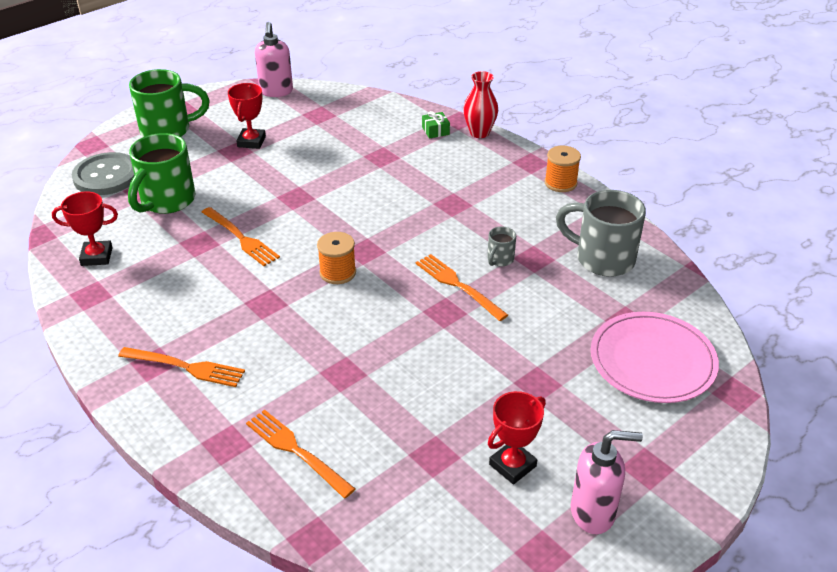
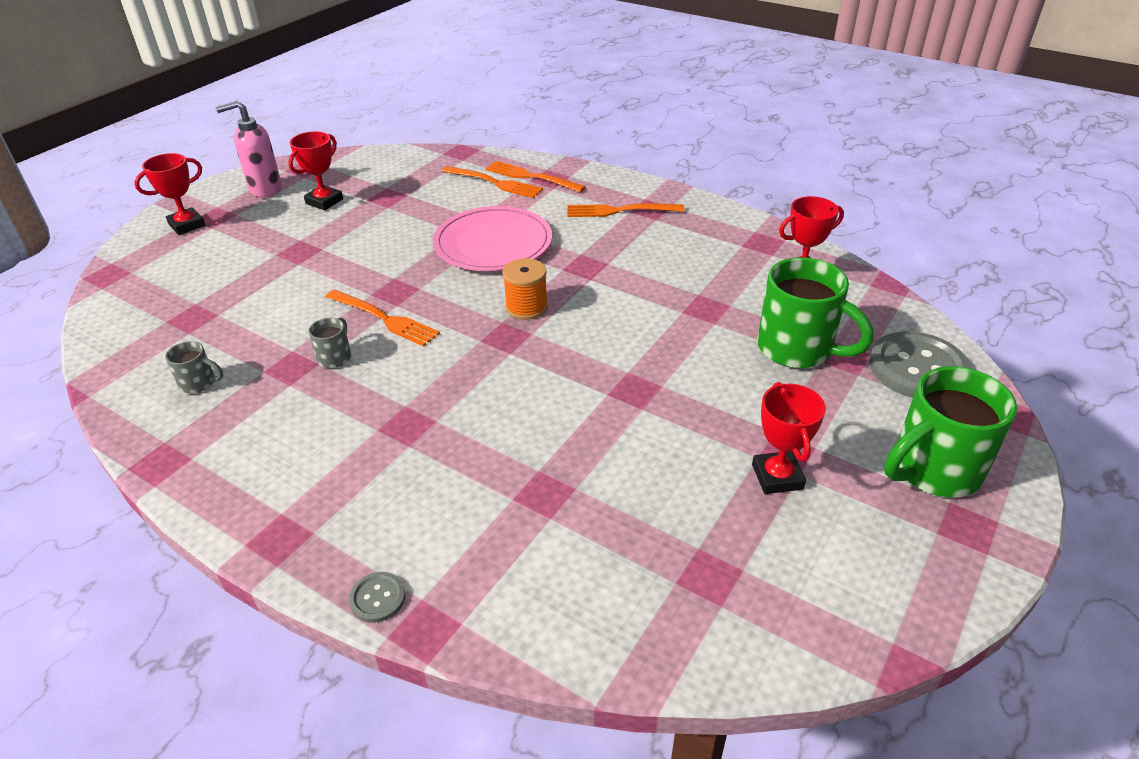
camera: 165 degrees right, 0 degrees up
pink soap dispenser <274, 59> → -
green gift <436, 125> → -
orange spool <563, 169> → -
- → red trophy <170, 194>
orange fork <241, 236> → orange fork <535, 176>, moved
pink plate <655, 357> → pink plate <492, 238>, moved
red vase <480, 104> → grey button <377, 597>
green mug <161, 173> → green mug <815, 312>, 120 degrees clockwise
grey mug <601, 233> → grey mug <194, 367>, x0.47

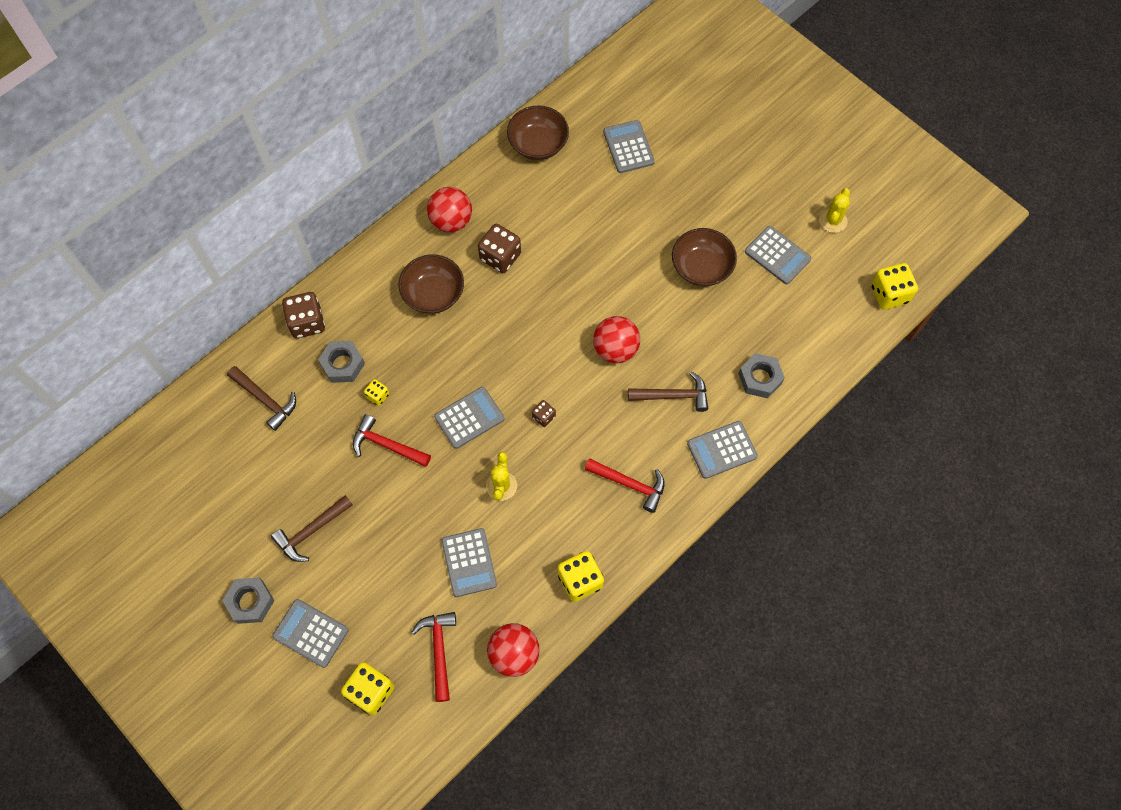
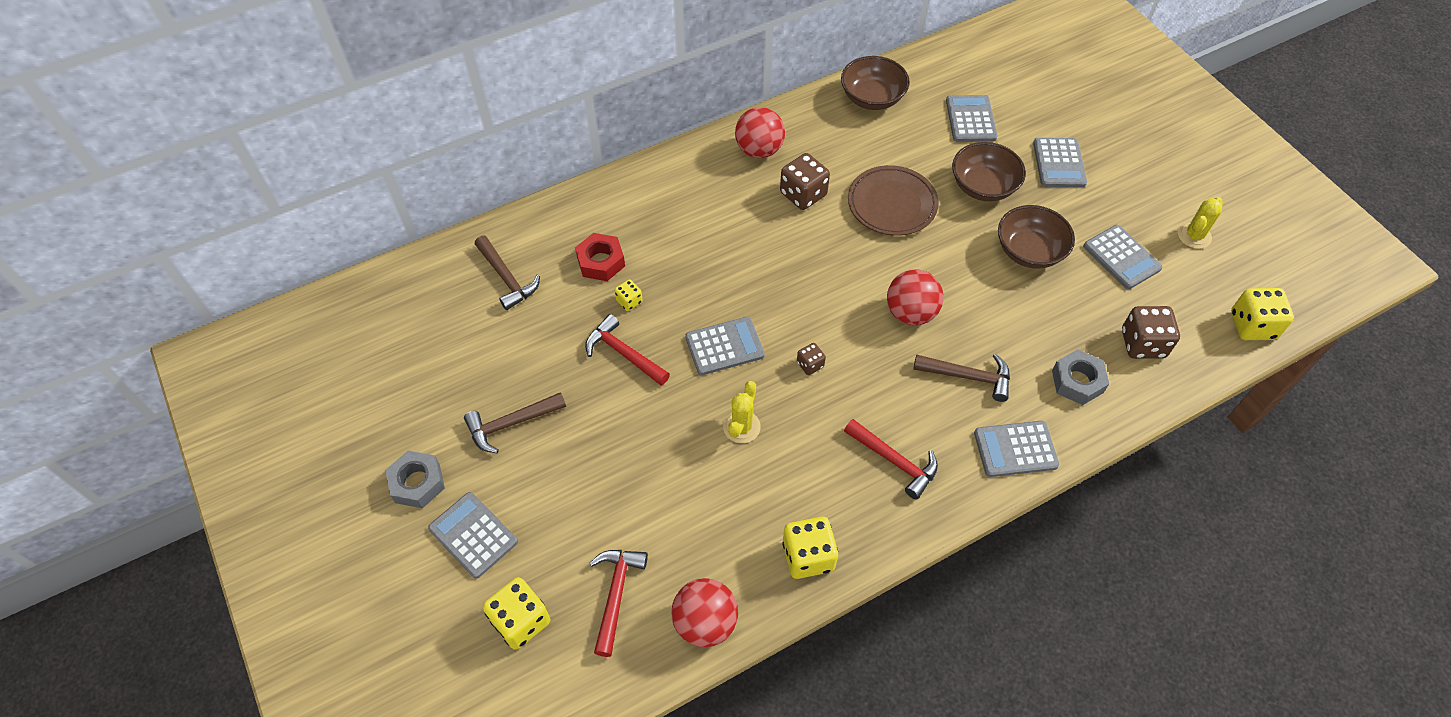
camera: 15 degrees right, 10 degrees down
- → brown plate <893, 200>
brown dice <303, 315> → brown dice <1151, 332>, moved
brown bowl <431, 284> → brown bowl <989, 172>, moved
grey calculator <469, 562> → grey calculator <1060, 162>, moved
grey nut <341, 362> → red nut <600, 257>

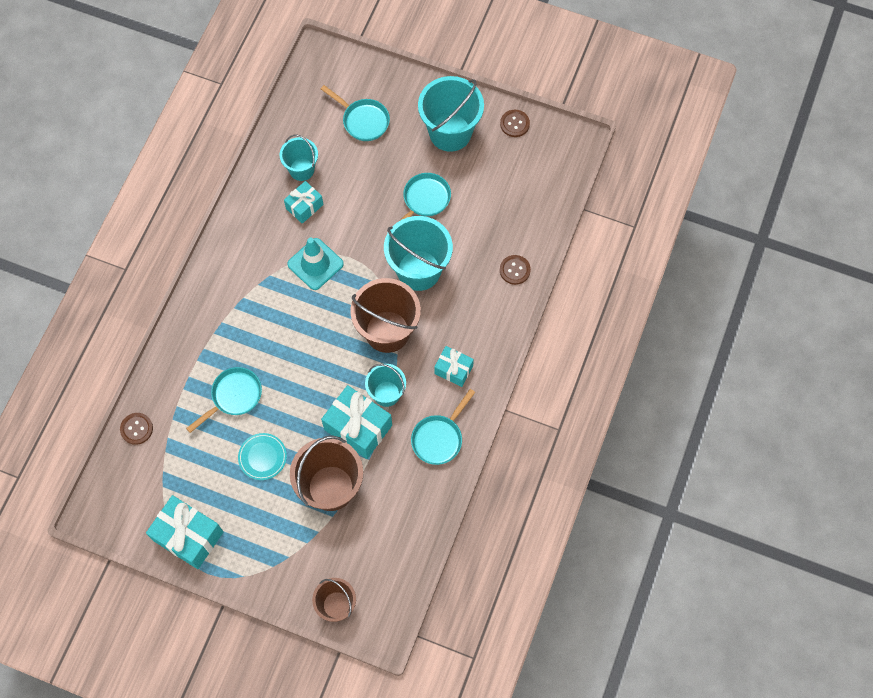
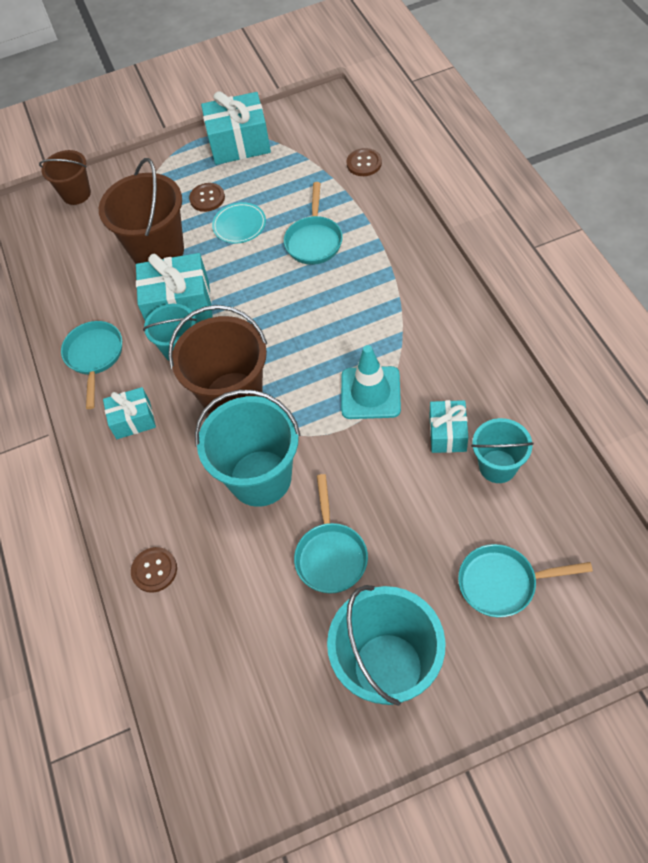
camera: 145 degrees right, 10 degrees down
brown button <515, 123> → brown button <207, 197>, moved

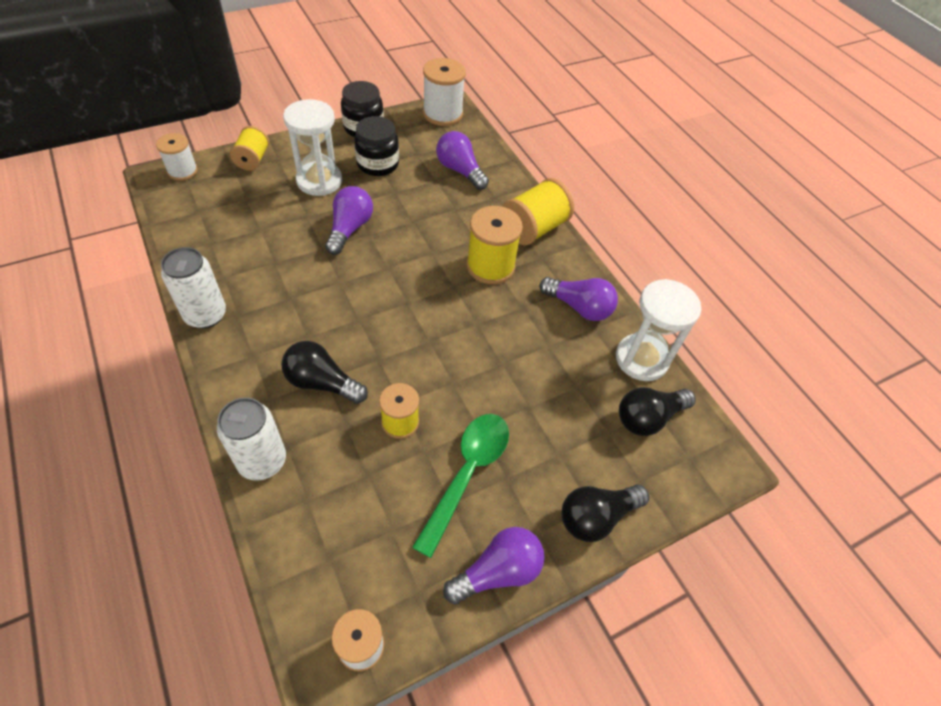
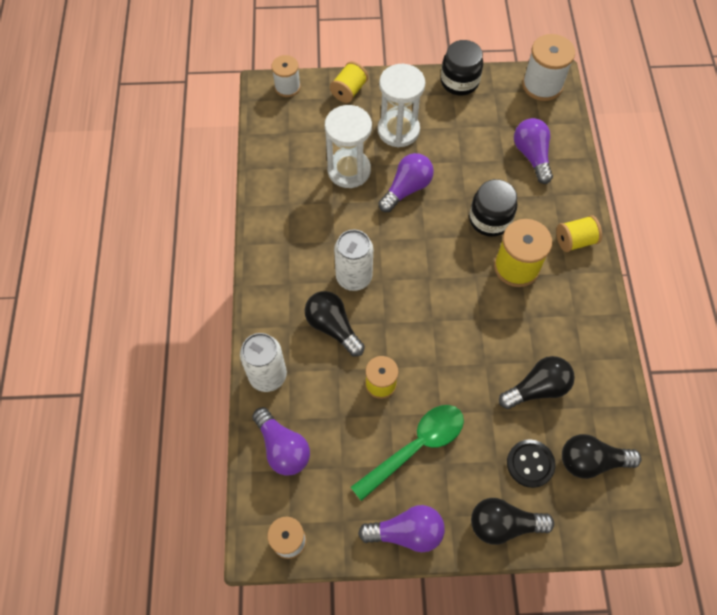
camera: 30 degrees right, 10 degrees up
- → black light bulb <537, 382>
- → black button <531, 463>
white can <193, 288> → white can <353, 260>, moved
black jar <376, 146> → black jar <493, 208>, moved
purple light bulb <578, 299> → purple light bulb <281, 441>, moved
white hourglass <658, 330> → white hourglass <348, 146>, moved
yellow spool <538, 211> → yellow spool <579, 233>, x0.64

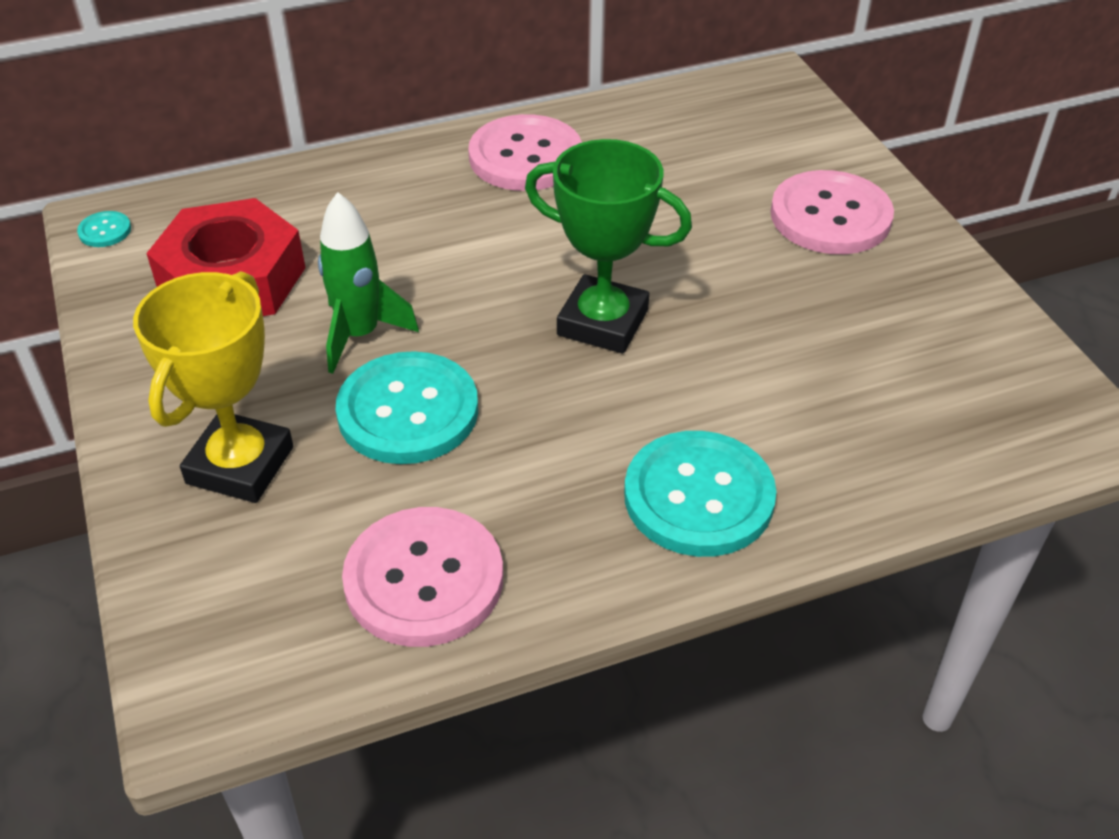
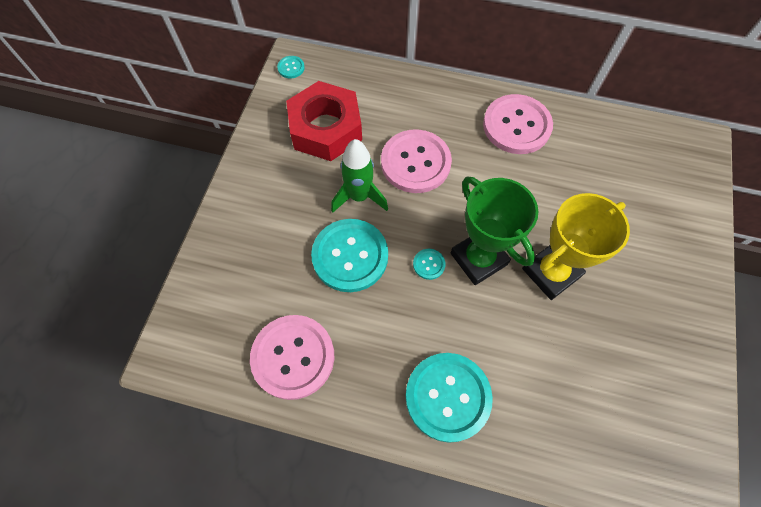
camera: 35 degrees right, 20 degrees up
- → turquoise button <429, 264>
yellow trophy <213, 387> → yellow trophy <576, 246>, moved
pink button <832, 212> → pink button <416, 161>, moved

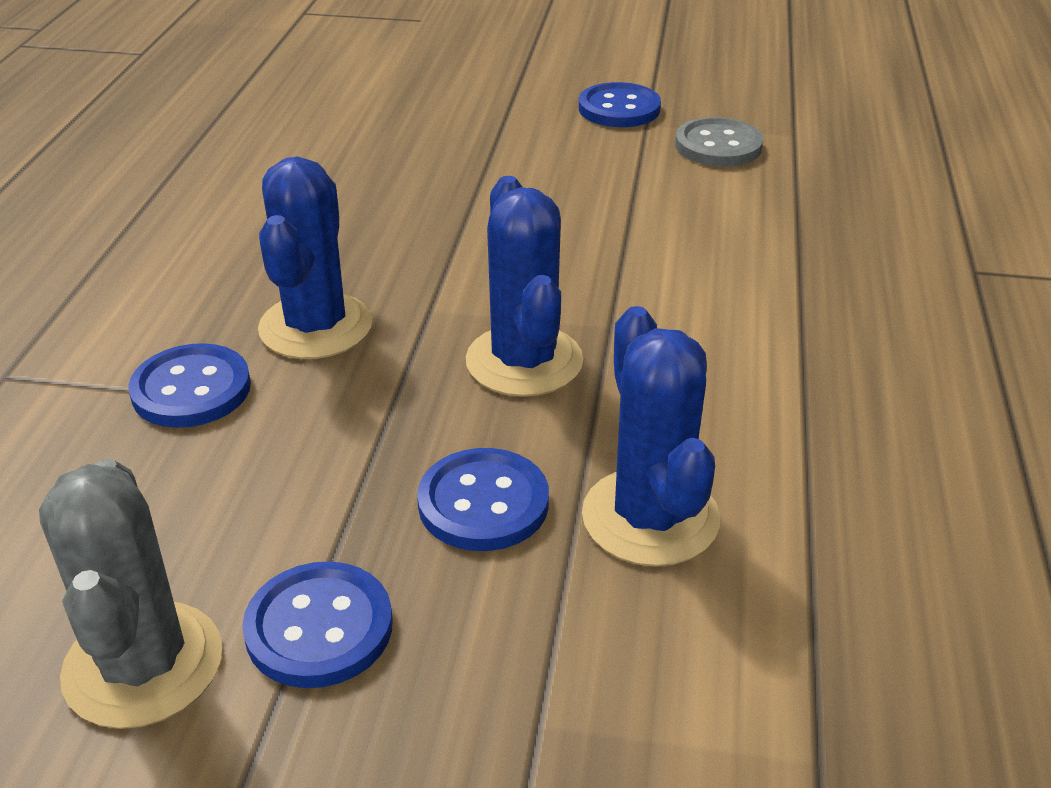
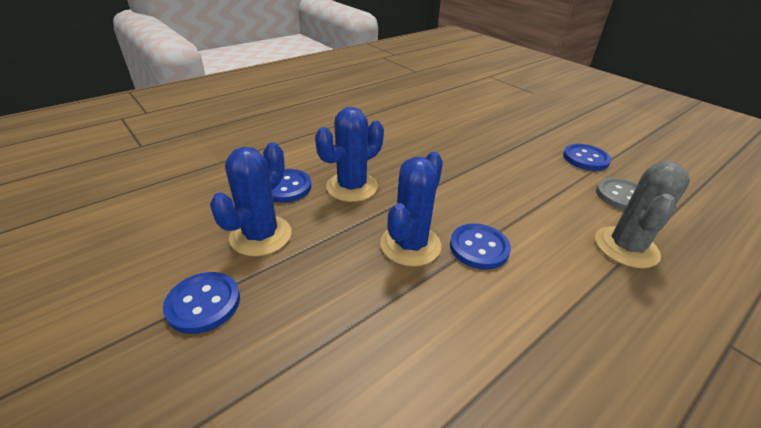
camera: 40 degrees right, 0 degrees up
grey cactus <130, 594> → grey cactus <642, 214>, moved
blue button <483, 499> → blue button <480, 246>, moved
blue cactus <651, 436> → blue cactus <250, 199>, moved

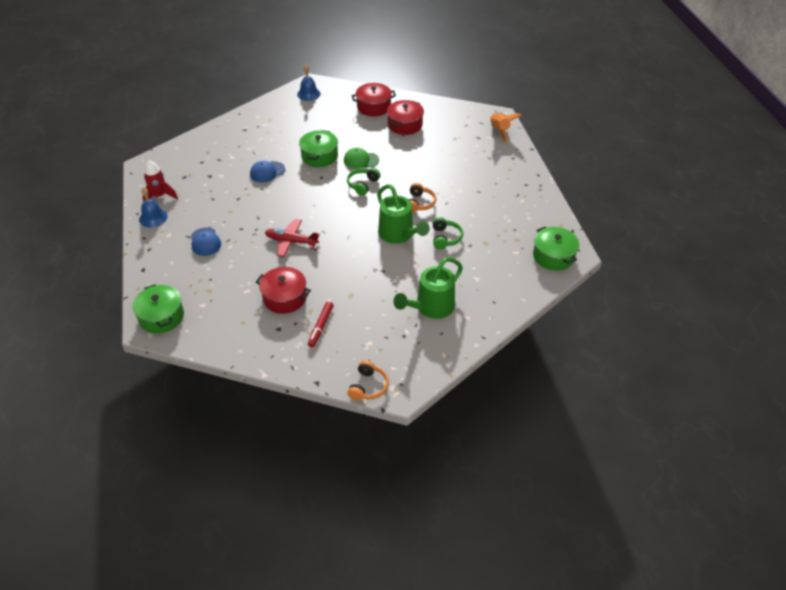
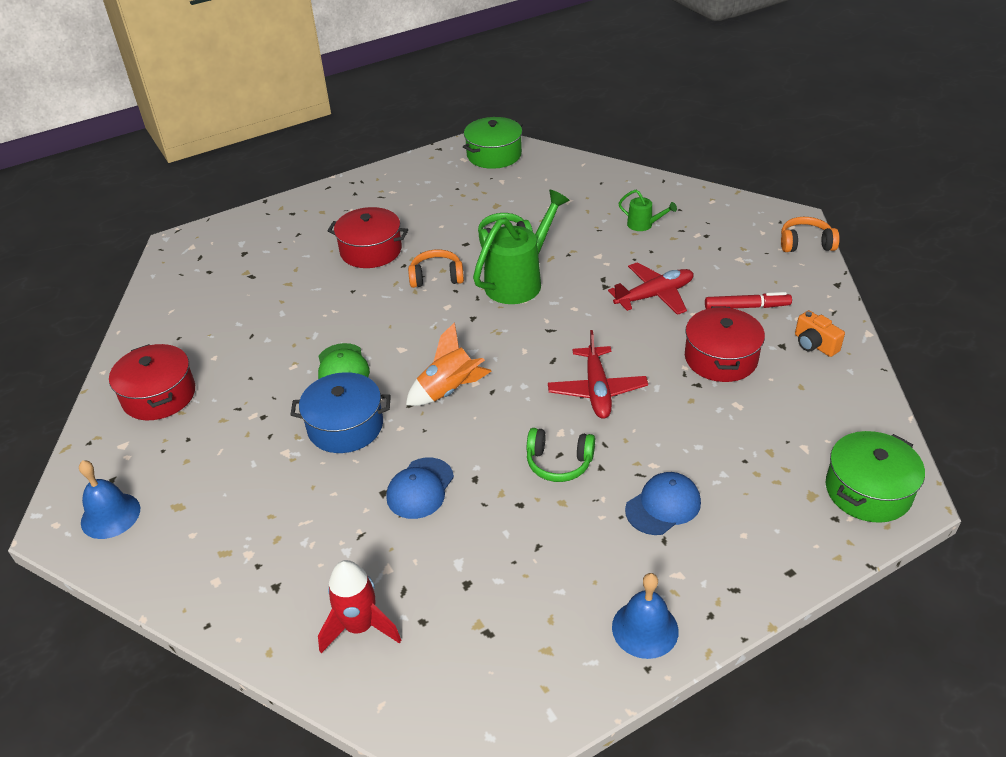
camera: 105 degrees left, 5 degrees down
- → red plane <651, 288>
- → orange camera <820, 333>
red rocket <160, 180> → red rocket <359, 606>, moved
green headphones <363, 182> → green headphones <561, 455>, moved
red pot <405, 117> → red pot <367, 237>, moved
orange rocket <505, 127> → orange rocket <449, 364>, moved
green pot <318, 148> → blue pot <340, 412>
blue cap <267, 171> → blue cap <420, 488>, 75 degrees clockwise
green watering can <428, 288> → green watering can <647, 210>, x0.47

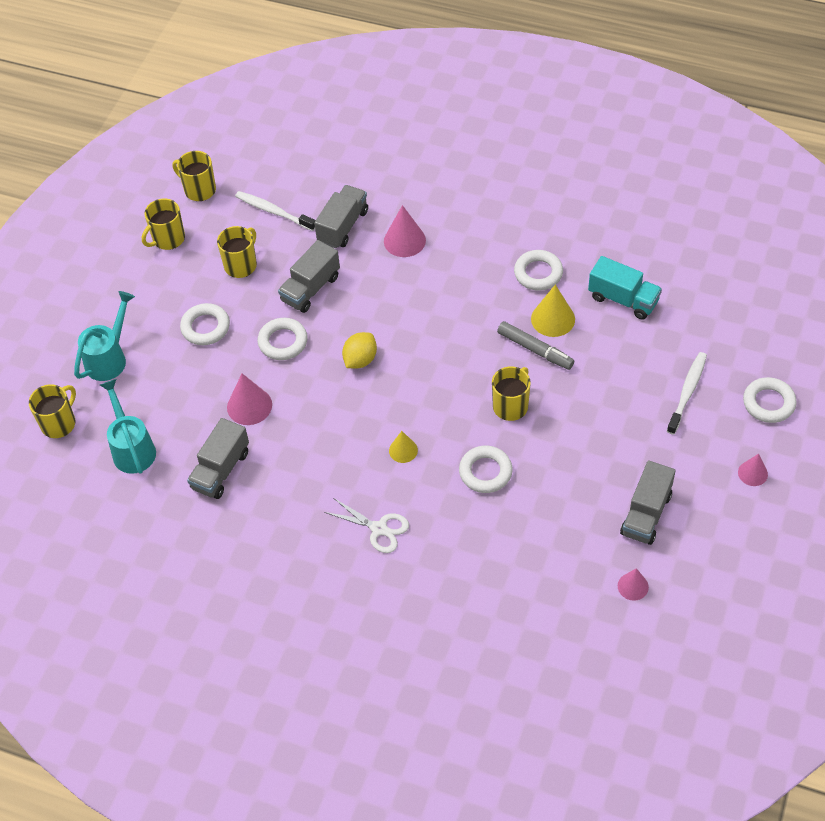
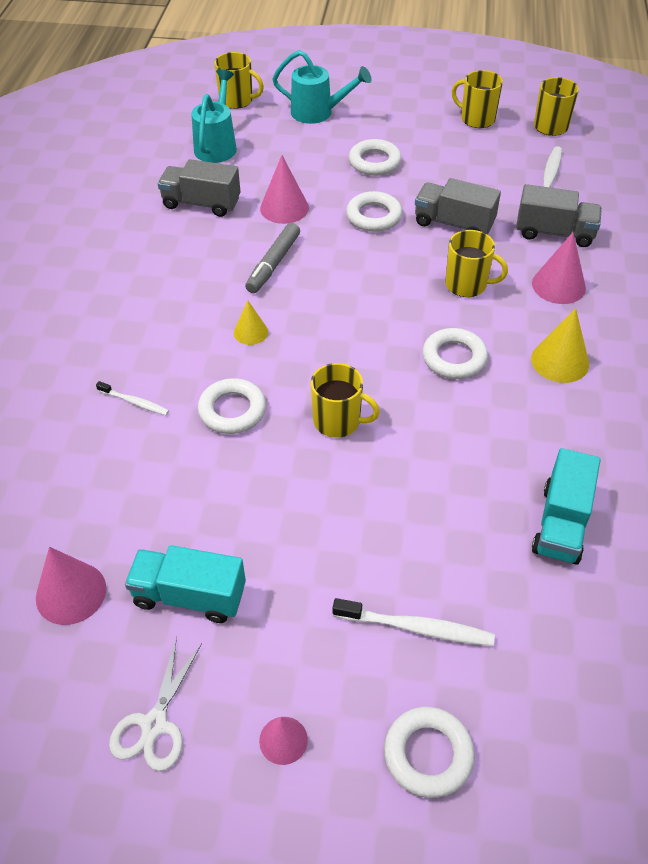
camera: 75 degrees right, 5 degrees down
yellow lemon <359, 350> → -
- → white toothbrush <132, 398>
yellow mug <237, 252> → yellow mug <476, 263>, moved
white scissors <366, 525> → white scissors <155, 704>, moved
grey marker <535, 345> → grey marker <272, 258>, moved
white ring <538, 270> → white ring <455, 353>, moved
yellow cone <553, 311> → yellow cone <560, 345>, moved
grey truck <648, 502> → turquoise truck <185, 584>
turquoise watering can <128, 426> → turquoise watering can <214, 116>, 45 degrees counterclockwise
pink cone <633, 584> → pink cone <71, 586>, x1.61

